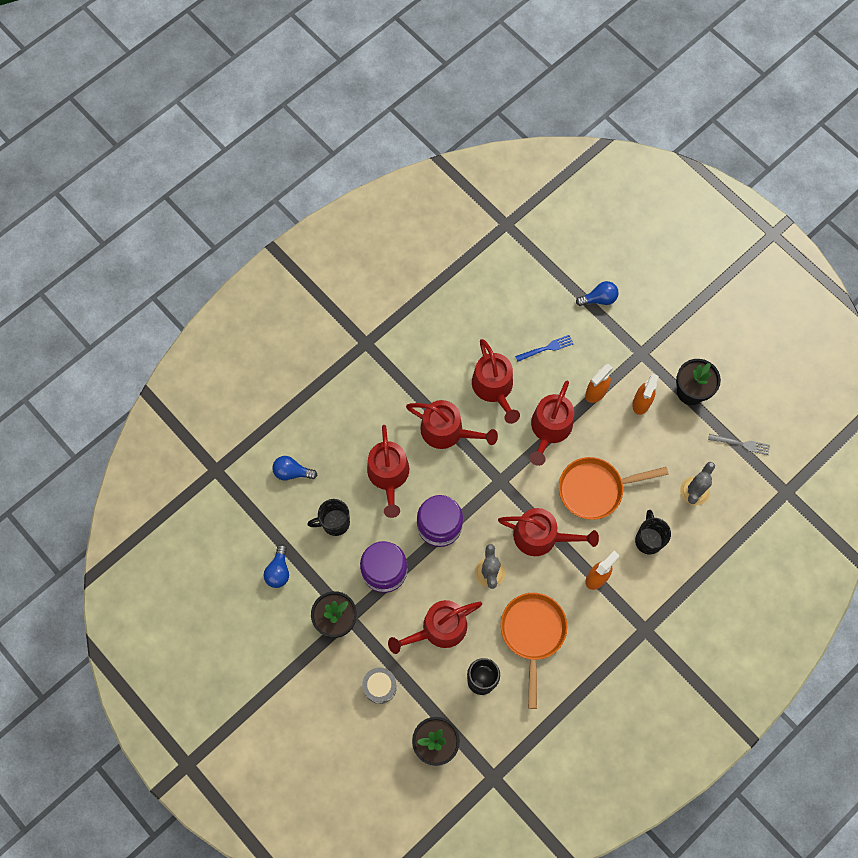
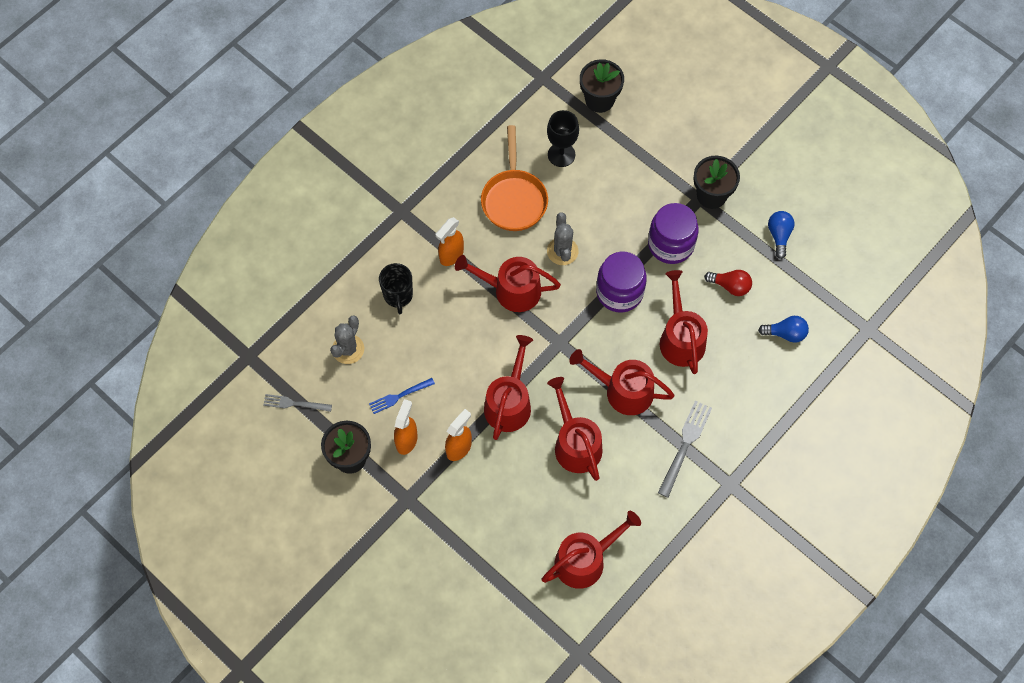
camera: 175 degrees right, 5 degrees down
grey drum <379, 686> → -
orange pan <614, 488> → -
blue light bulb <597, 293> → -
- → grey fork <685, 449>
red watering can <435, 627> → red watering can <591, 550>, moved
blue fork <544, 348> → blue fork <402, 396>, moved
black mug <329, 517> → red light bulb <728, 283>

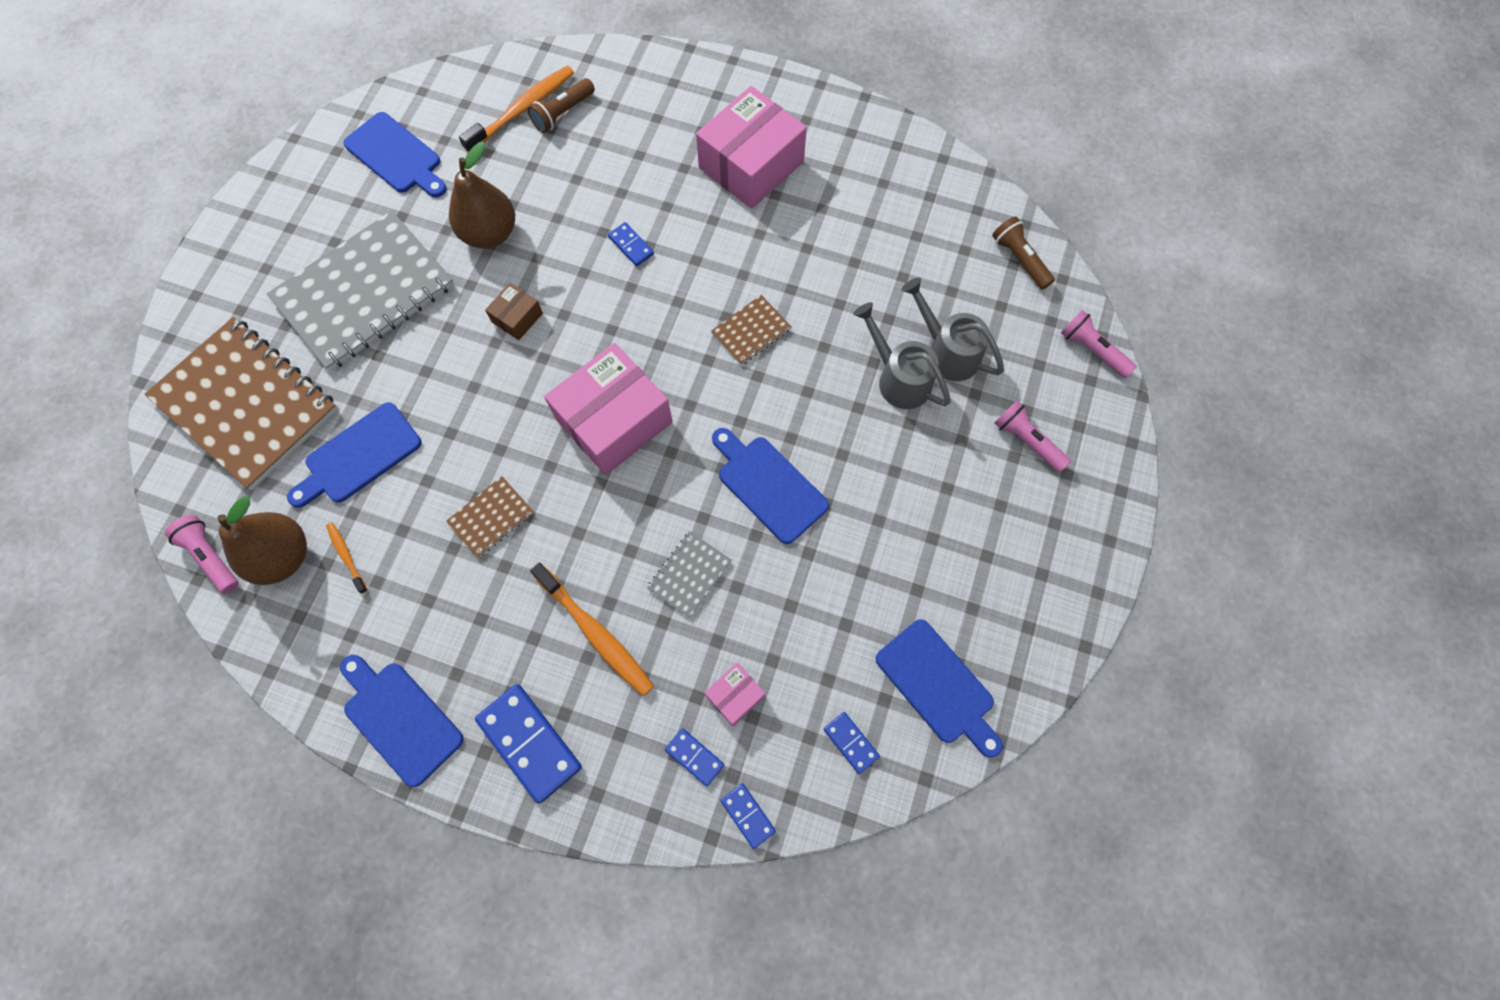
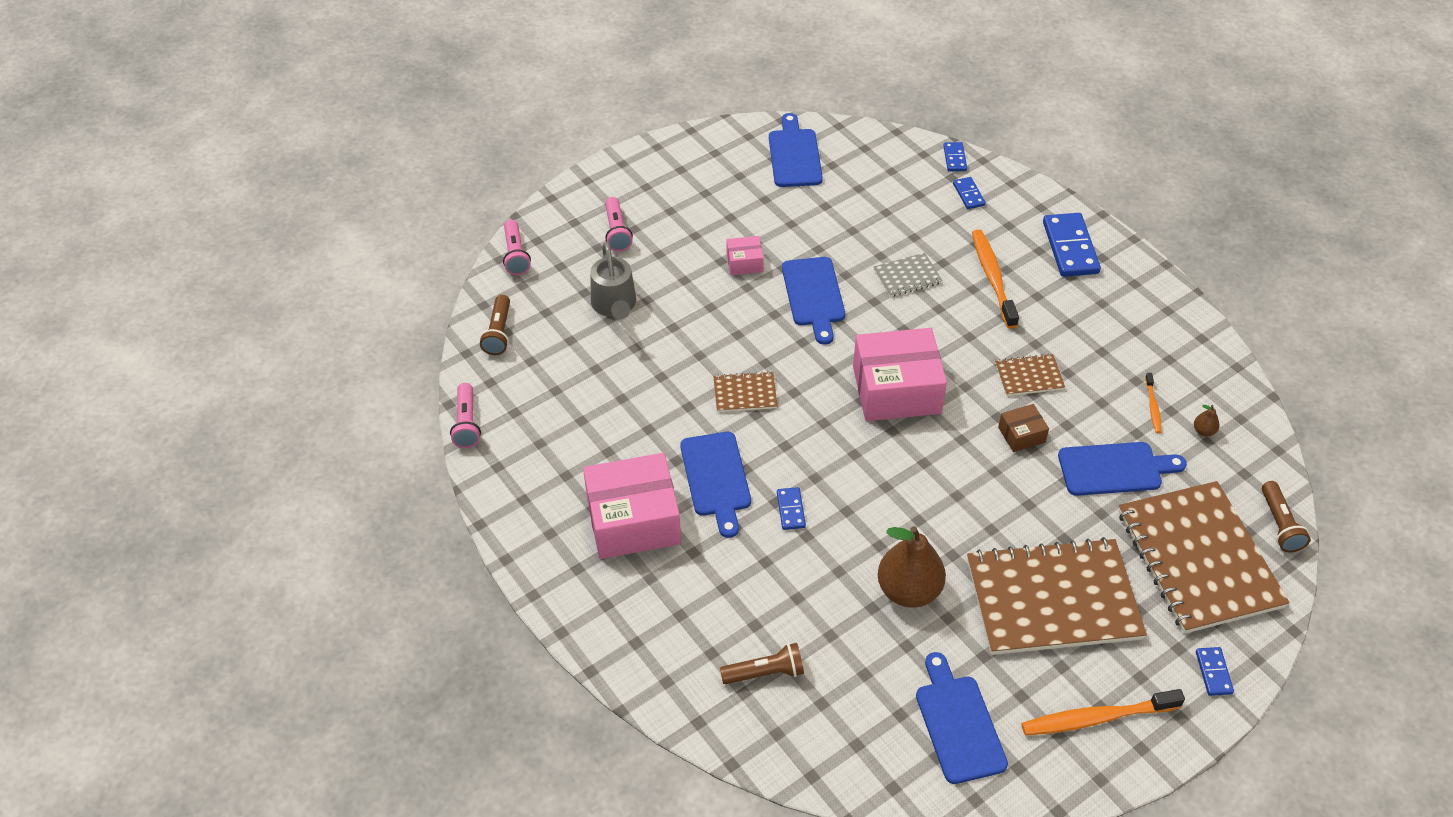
camera: 145 degrees left, 20 degrees down
grey watering can <902, 355> → -
- → brown flashlight <1286, 516>
pink flashlight <201, 554> → pink flashlight <465, 415>, moved
blue cutting board <402, 721> → blue cutting board <715, 485>, moved
orange toothbrush <516, 109> → orange toothbrush <1103, 712>, moved
brown box <514, 311> → brown box <1023, 428>, moved
pink box <734, 694> → pink box <745, 255>, moved
blue domino <852, 743> → blue domino <1215, 671>, moved
grey notebook <360, 291> → brown notebook <1057, 596>
brown pear <262, 540> → brown pear <1207, 421>, x0.40

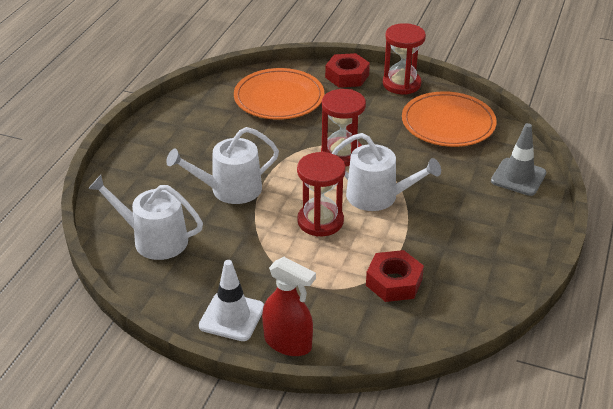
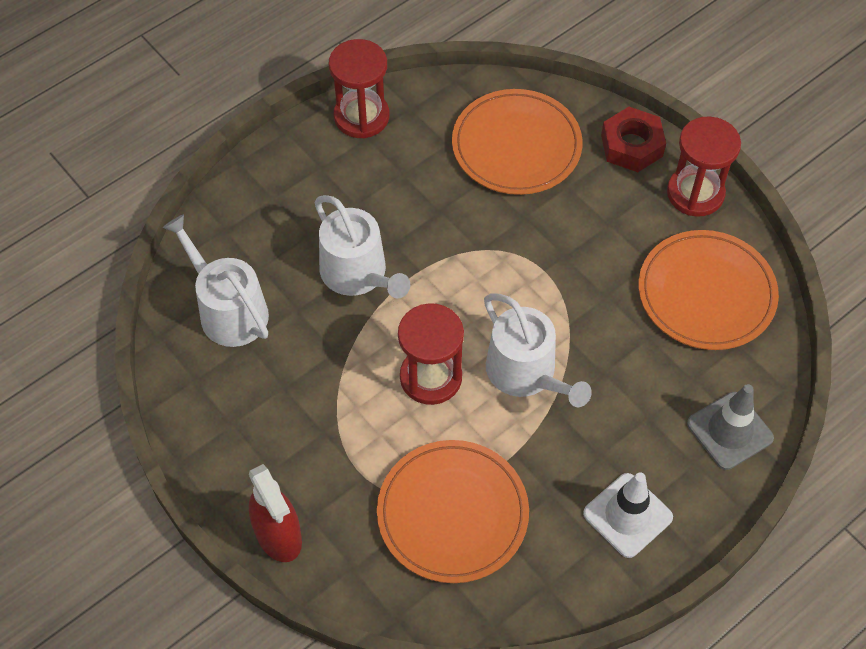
camera: 30 degrees right, 20 degrees up
white traffic cone <231, 300> → white traffic cone <628, 515>, moved
red hourglass <343, 128> → red hourglass <359, 88>, moved
red nut <395, 276> → orange plate <453, 511>
white watering can <222, 165> → white watering can <362, 246>, 135 degrees counterclockwise

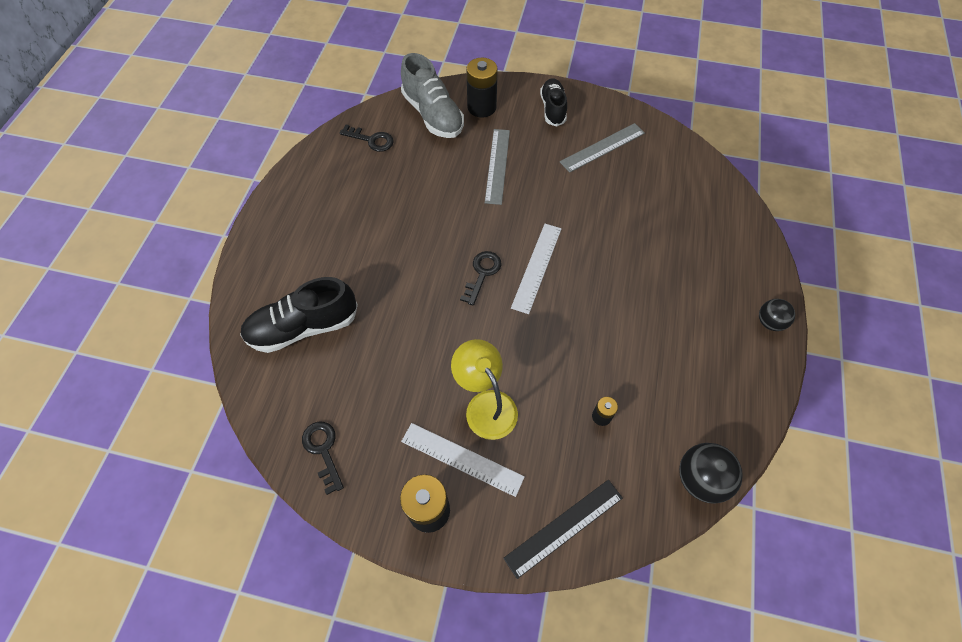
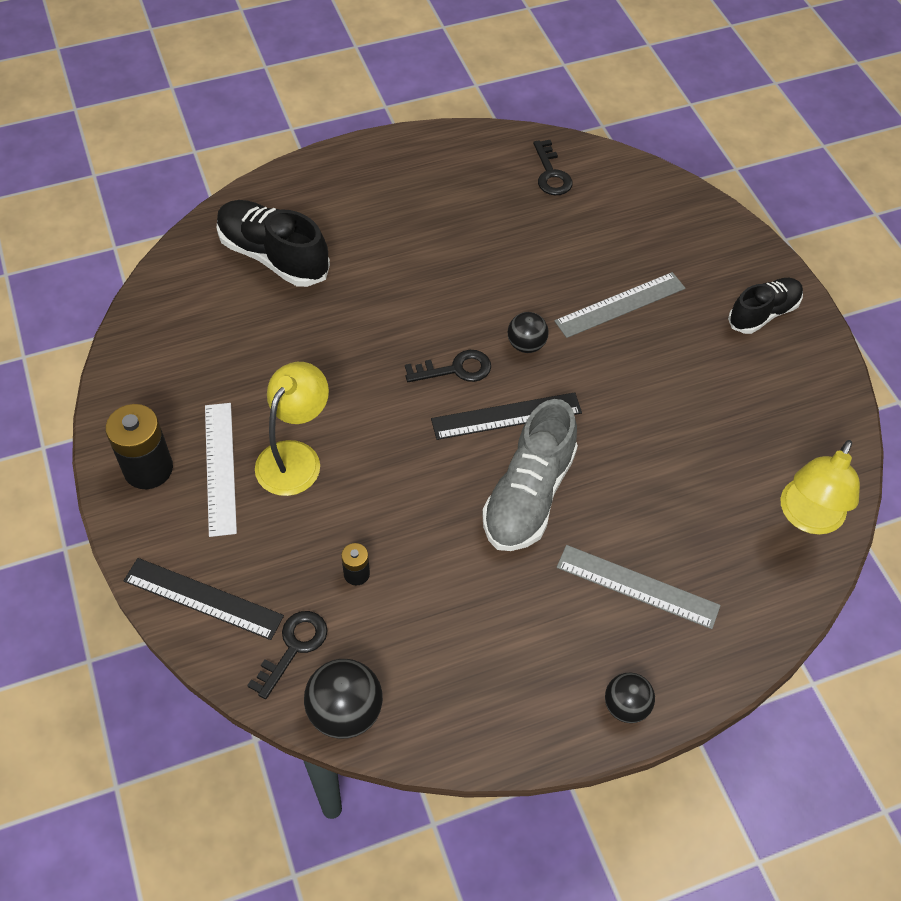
camera: 55 degrees right, 5 degrees down
black battery <482, 88> → -
- → black ball <528, 332>
- → yellow lamp <820, 487>
black key <323, 458> → black key <287, 655>, moved
grey shoe <432, 95> → grey shoe <530, 475>, moved
grey ruler <602, 148> → grey ruler <639, 587>, moved
white ruler <536, 269> → black ruler <506, 416>

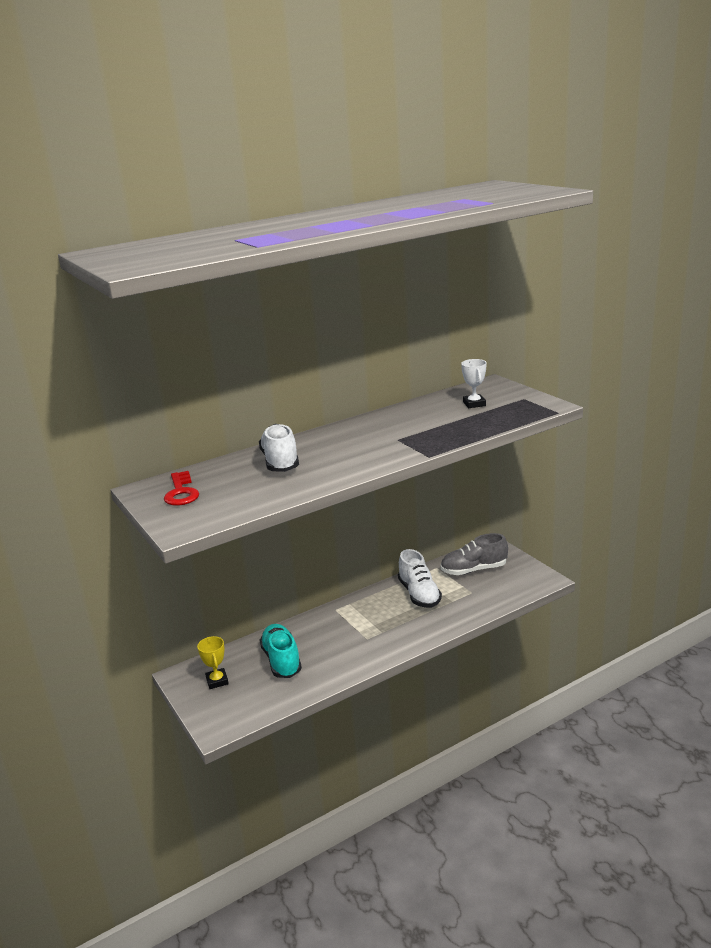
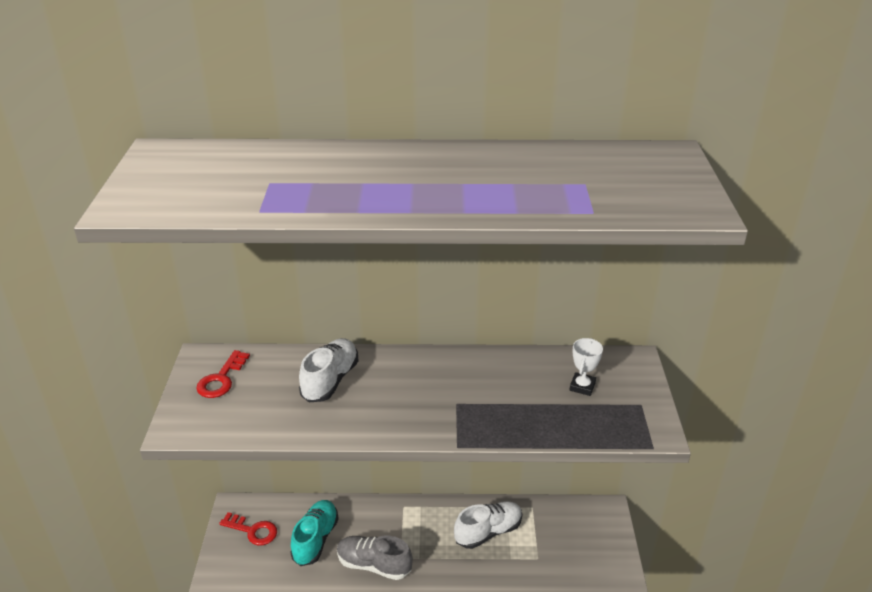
camera: 30 degrees right, 10 degrees up
grey shoe <474, 554> → grey shoe <375, 558>, moved
yellow trophy <213, 662> → red key <248, 529>
white shoe <420, 578> → white shoe <488, 525>, 135 degrees counterclockwise

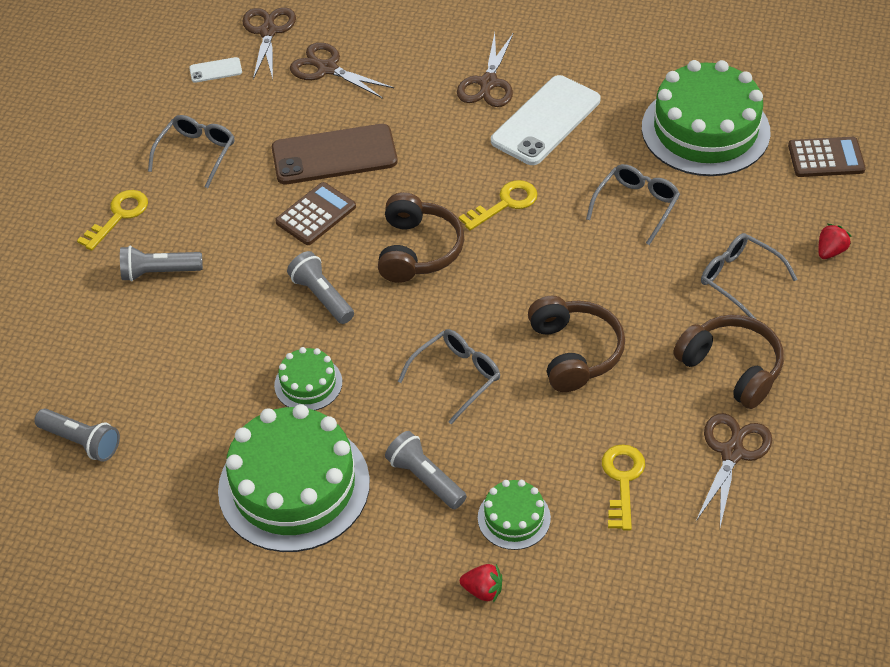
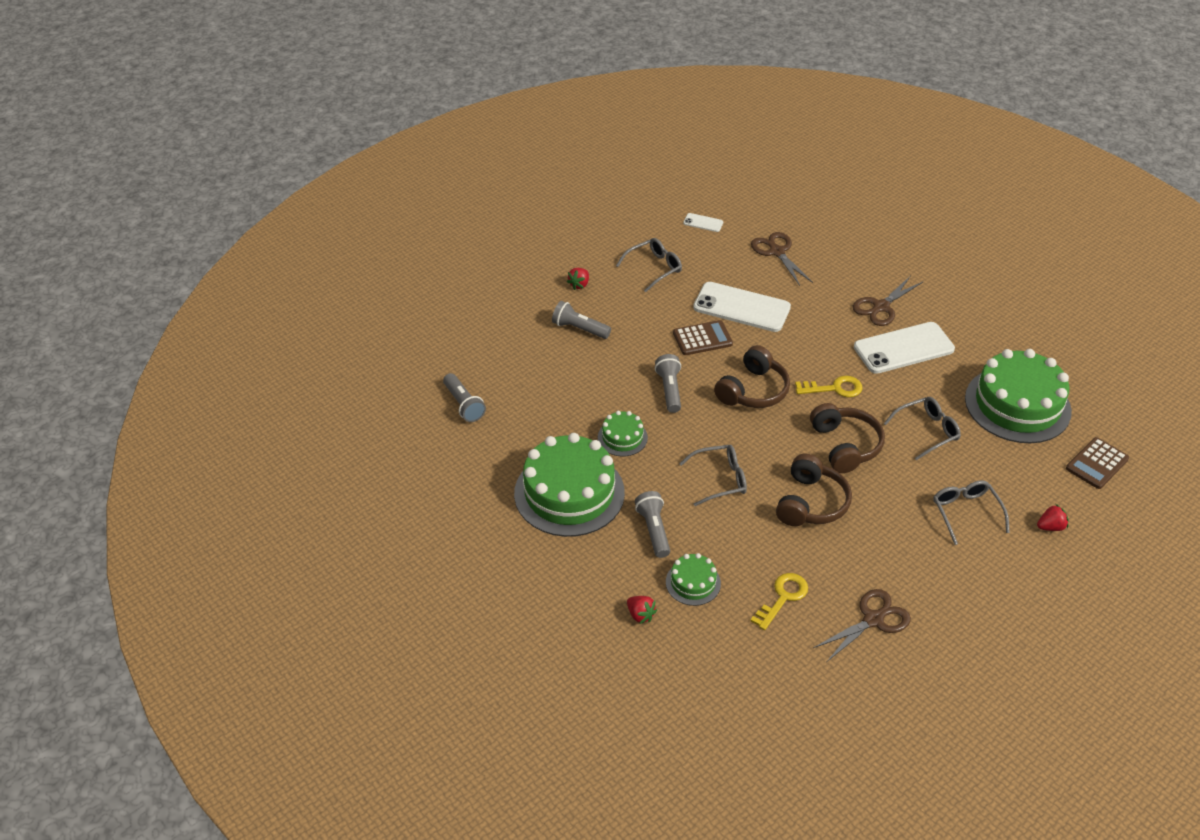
camera: 30 degrees right, 5 degrees down
brown scissors <269, 43> → -
brown headphones <728, 361> → brown headphones <847, 438>, moved
yellow key <112, 220> → red strawberry <578, 279>
brown phone <335, 154> → white phone <742, 307>
brown calculator <827, 157> → brown calculator <1097, 463>, 105 degrees clockwise

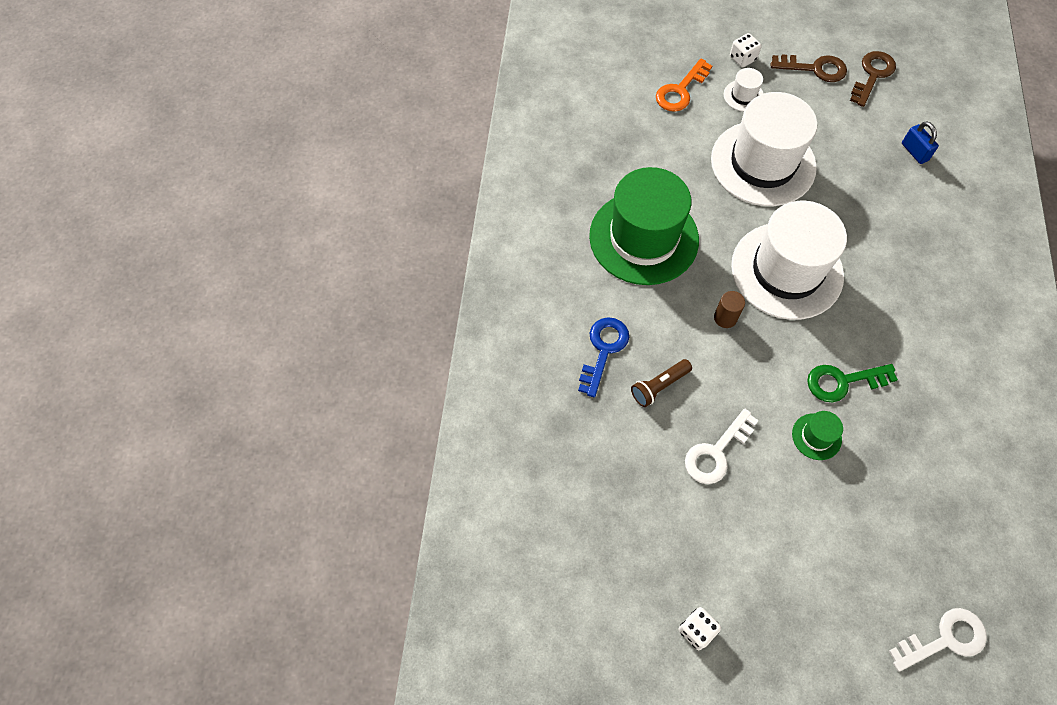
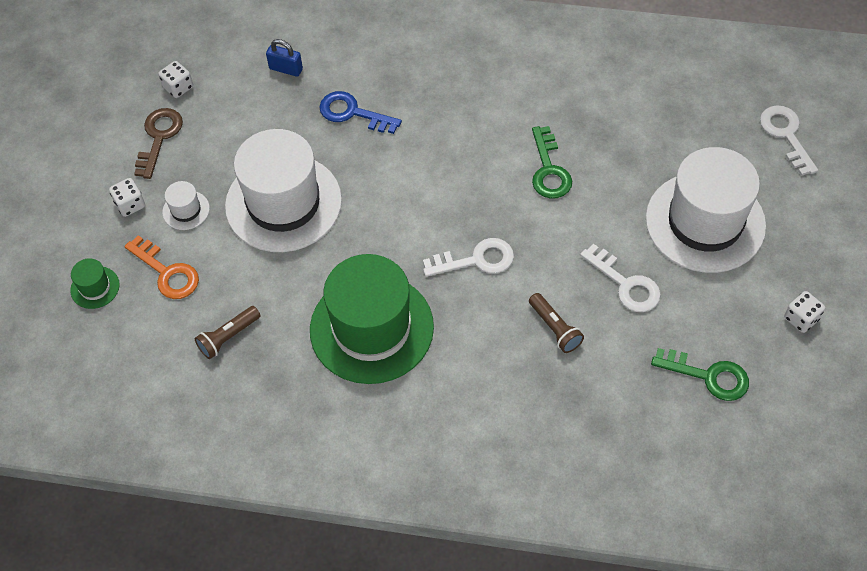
camera: 85 degrees left, 5 degrees down
- → brown flashlight <228, 332>
- → green key <700, 374>
blue key <603, 357> → blue key <360, 112>, moved
white hat <789, 260> → white hat <706, 210>, moved
green hat <817, 435> → green hat <95, 283>, moved
brown cylinder <729, 309> → white key <468, 257>
brown key <873, 79> → white dice <175, 79>
blue padlock <920, 142> → blue padlock <284, 58>, 45 degrees clockwise

